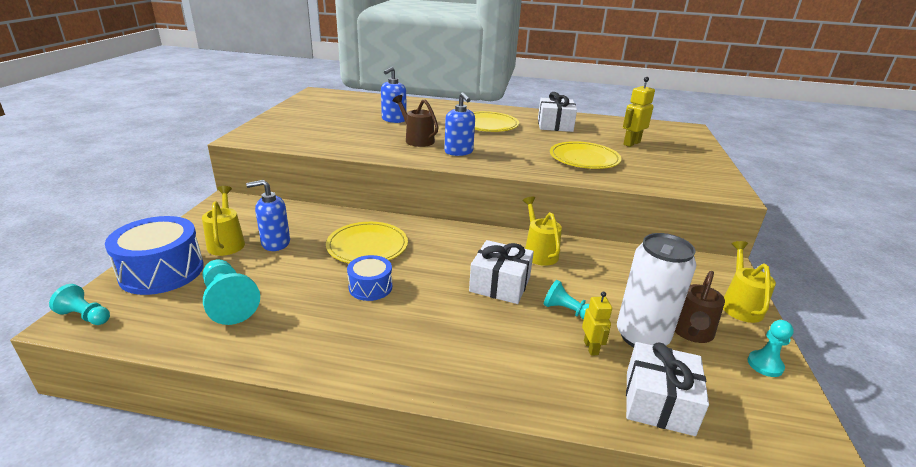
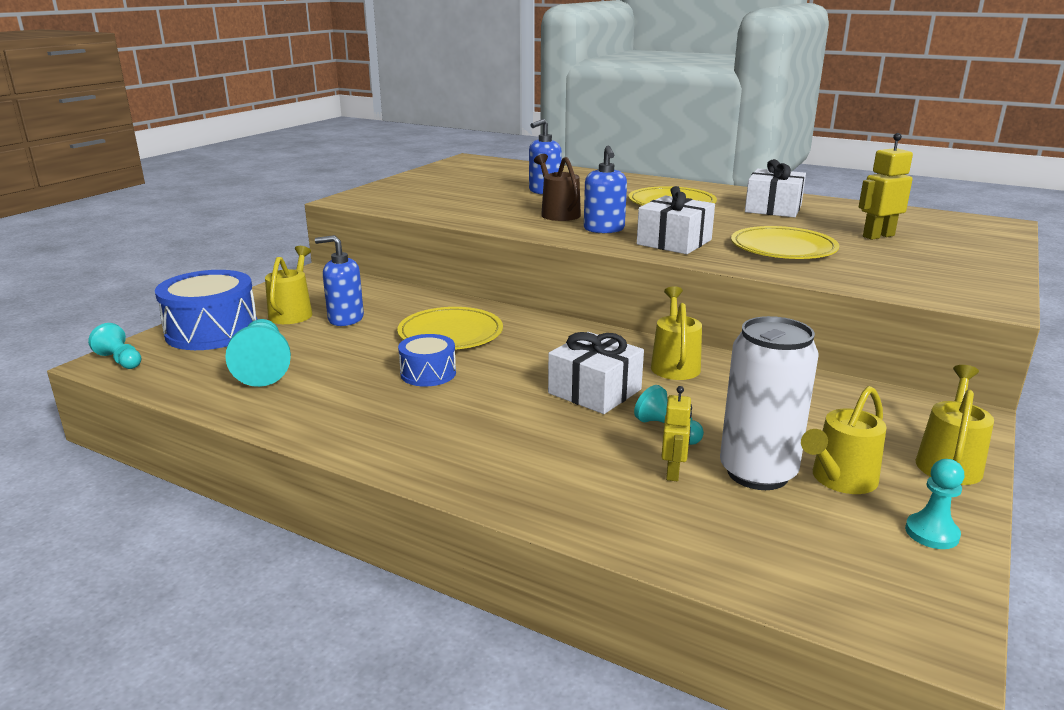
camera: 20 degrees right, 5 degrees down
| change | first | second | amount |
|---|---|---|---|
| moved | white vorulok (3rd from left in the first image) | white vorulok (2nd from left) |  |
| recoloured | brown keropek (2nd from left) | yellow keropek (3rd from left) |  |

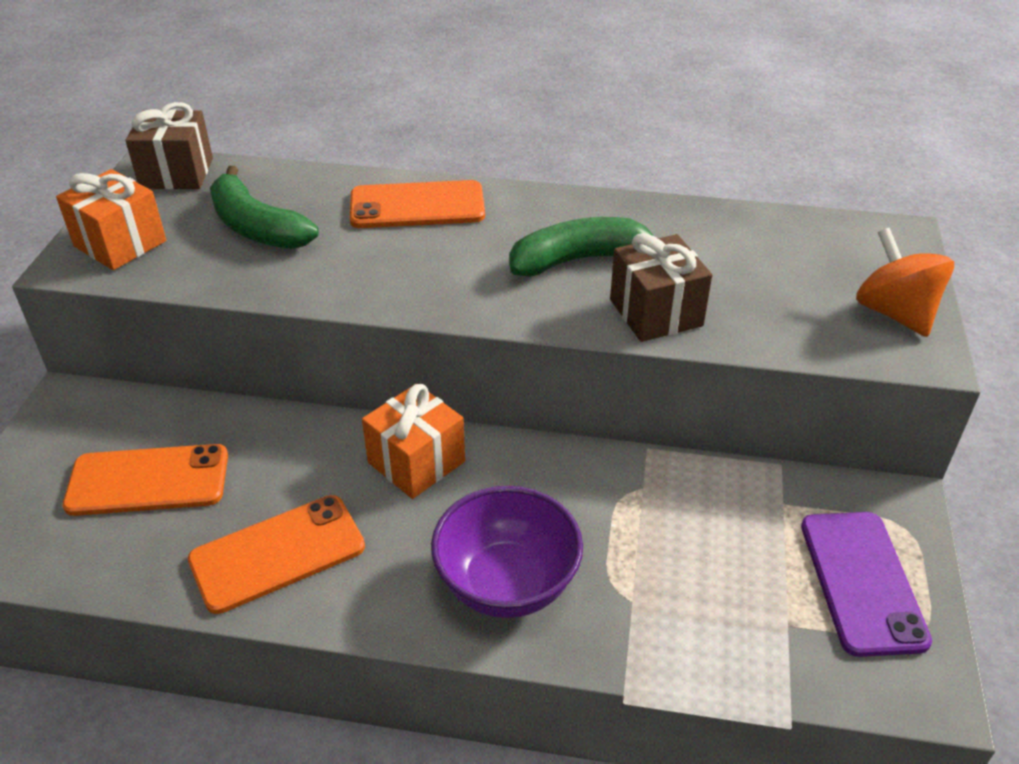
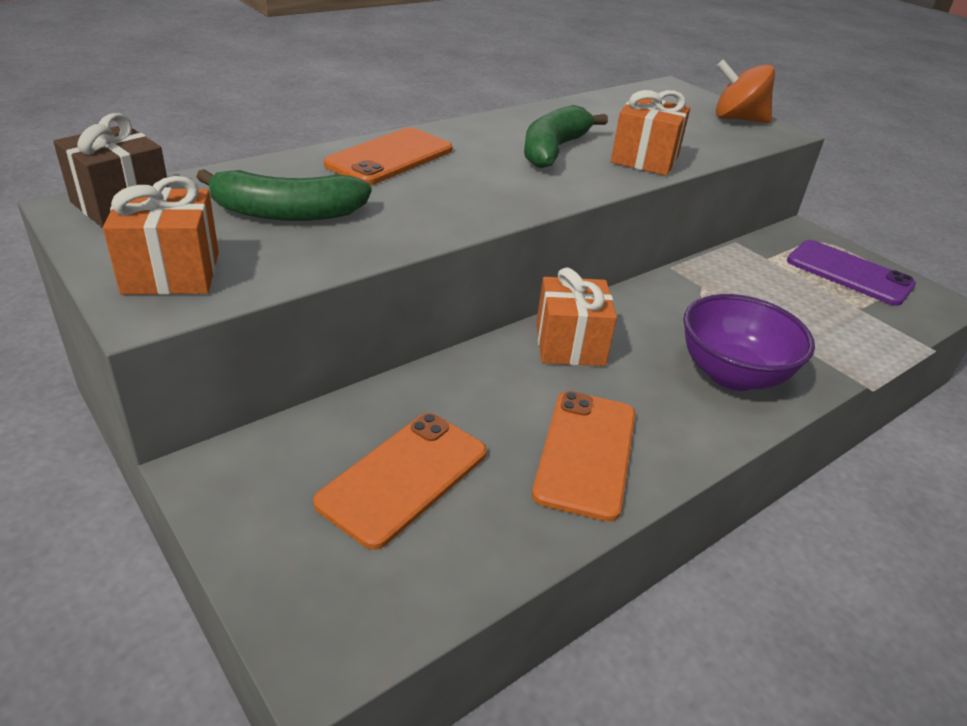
camera: 50 degrees left, 5 degrees down
| change | first | second | amount |
|---|---|---|---|
| recoloured | brown vorulok (2nd from left) | orange vorulok (3rd from left) |  |

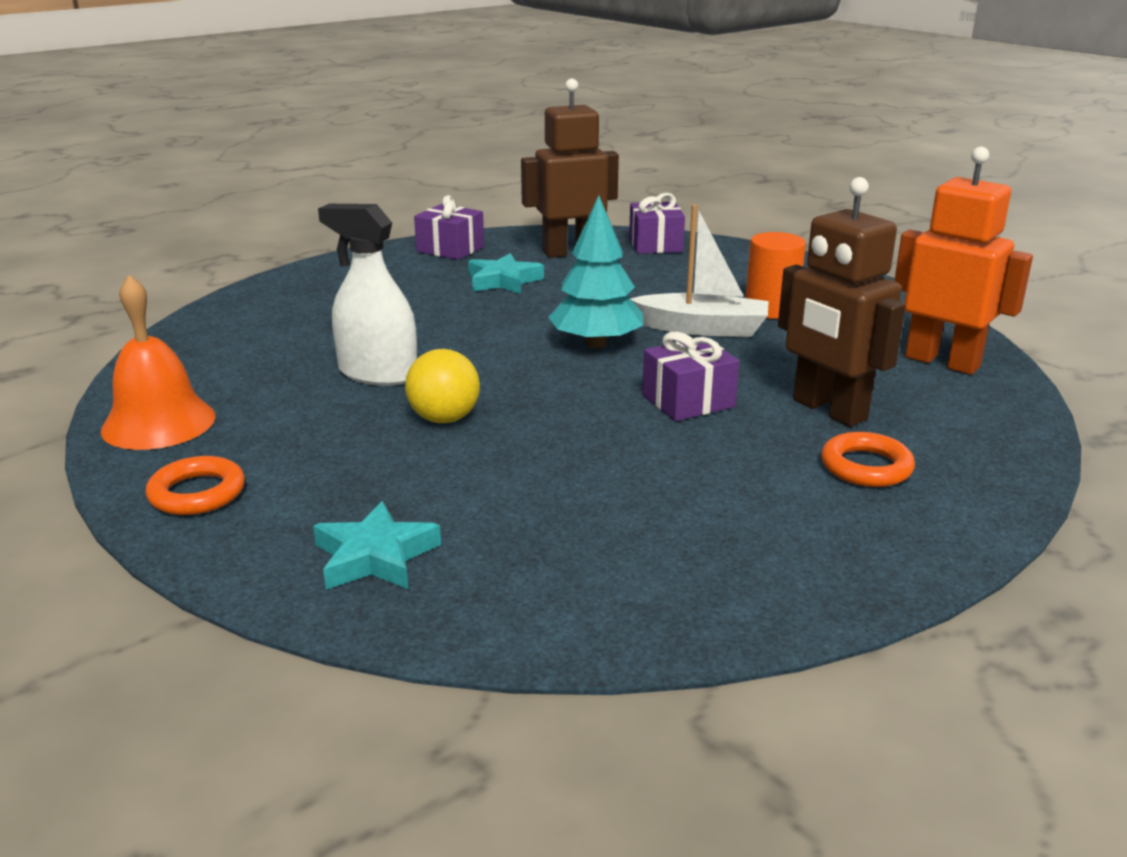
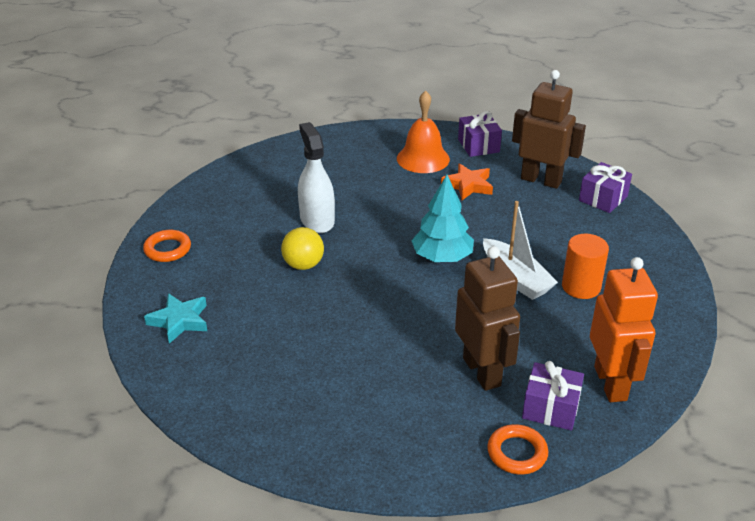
camera: 45 degrees right, 10 degrees up
| change | first | second | amount |
|---|---|---|---|
| moved | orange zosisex |  |  |
| moved | purple vorulok (3rd from left in the first image) | purple vorulok (2nd from left) |  |
| moved | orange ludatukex (2nd from left) |  |  |
| recoloured | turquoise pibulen (2nd from left) | orange pibulen |  |
| turned | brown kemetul (2nd from left in the first image) | brown kemetul (1st from left) | 150 degrees clockwise |

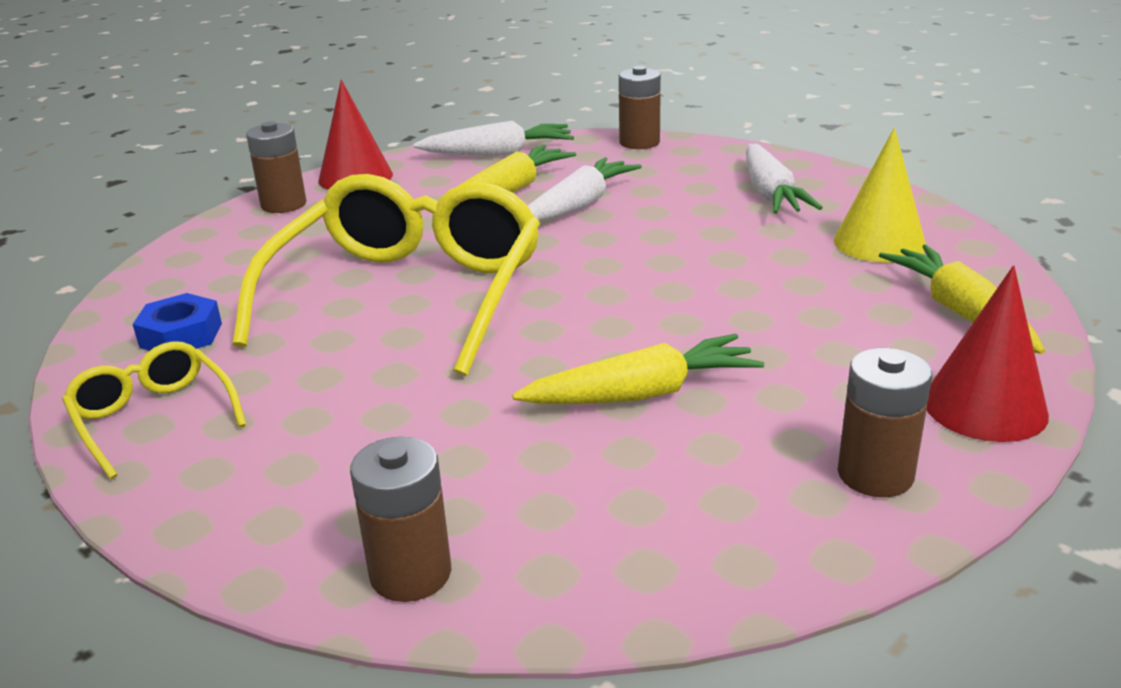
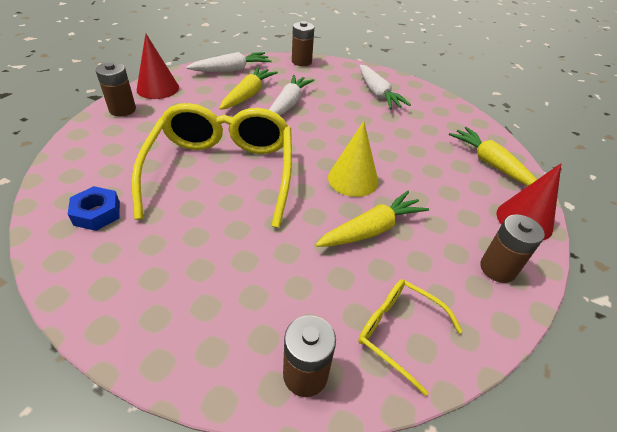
camera: 20 degrees left, 15 degrees up
| change | first | second | amount |
|---|---|---|---|
| moved | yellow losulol (1st from left in the first image) | yellow losulol (2nd from left) |  |
| moved | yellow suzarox |  |  |

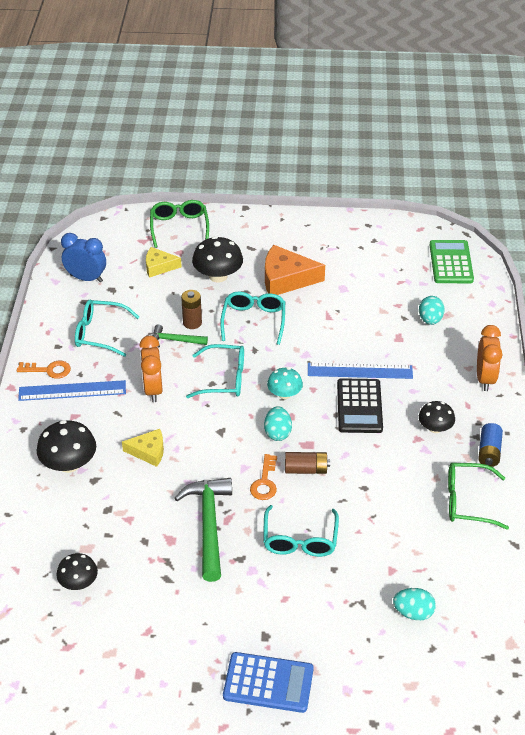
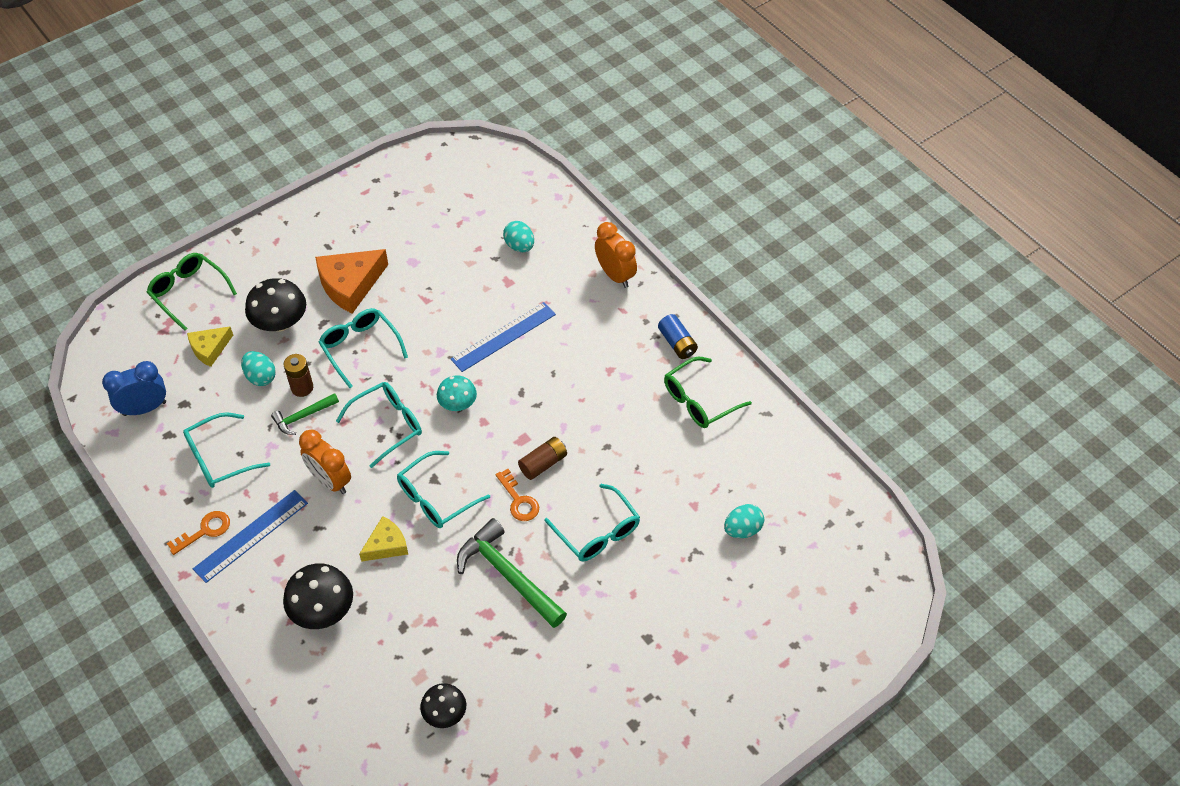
camera: 40 degrees left, 10 degrees up
| change | first | second | amount |
|---|---|---|---|
| removed | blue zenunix |  |  |
| removed | black zenunix |  |  |
| removed | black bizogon (4th from left) |  |  |
| removed | green zenunix |  |  |
| added |  | turquoise losulol (4th from left) |  |
| moved | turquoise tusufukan (1st from left) |  |  |

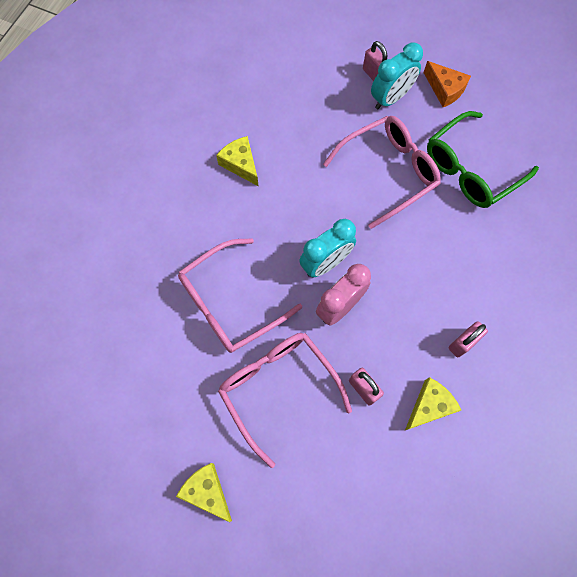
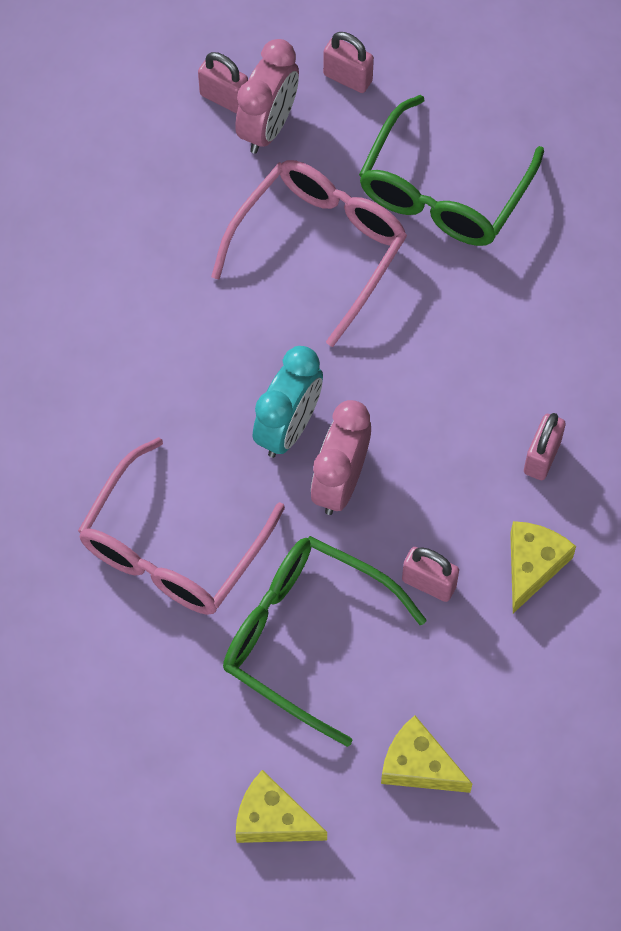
camera: 25 degrees left, 5 degrees down
| change | first | second | amount |
|---|---|---|---|
| moved | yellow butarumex (2nd from left) |  |  |
| replaced | orange butarumex | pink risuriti (2nd from left) |  |
| recoloured | pink losulol (2nd from left) | green losulol (1st from left) |  |
| recoloured | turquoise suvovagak (2nd from left) | pink suvovagak (1st from left) |  |

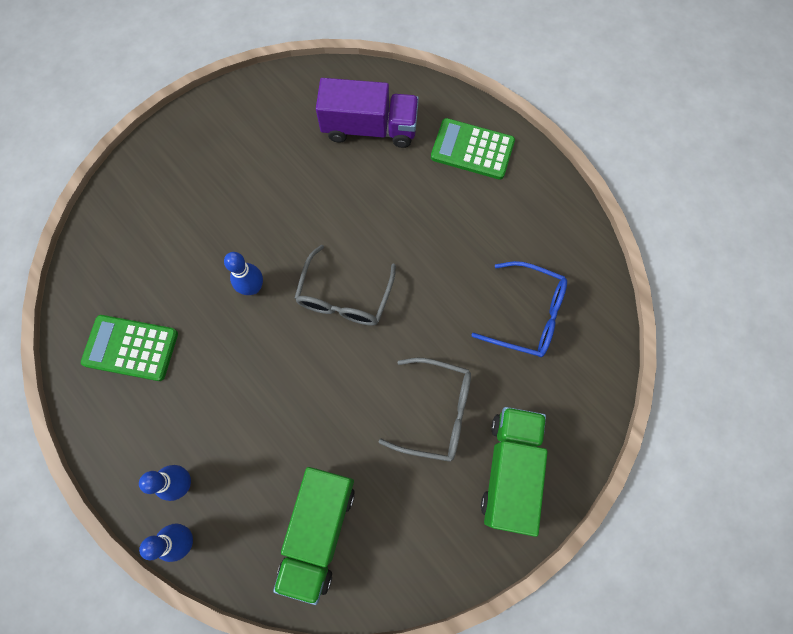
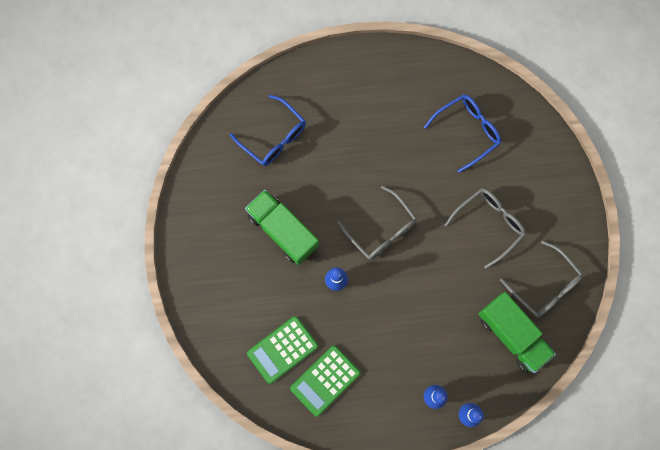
camera: 55 degrees left, 5 degrees up
| change | first | second | amount |
|---|---|---|---|
| added |  | grey losulol (3rd from left) |  |
| moved | green zenunix (2nd from left in the first image) | green zenunix (1st from left) |  |
| moved | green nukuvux (2nd from left in the first image) | green nukuvux (1st from left) |  |
| replaced | purple nukuvux | blue losulol (1st from left) |  |

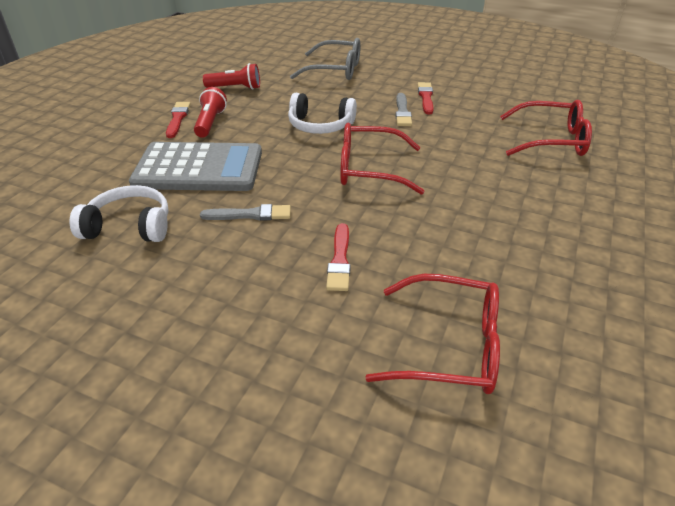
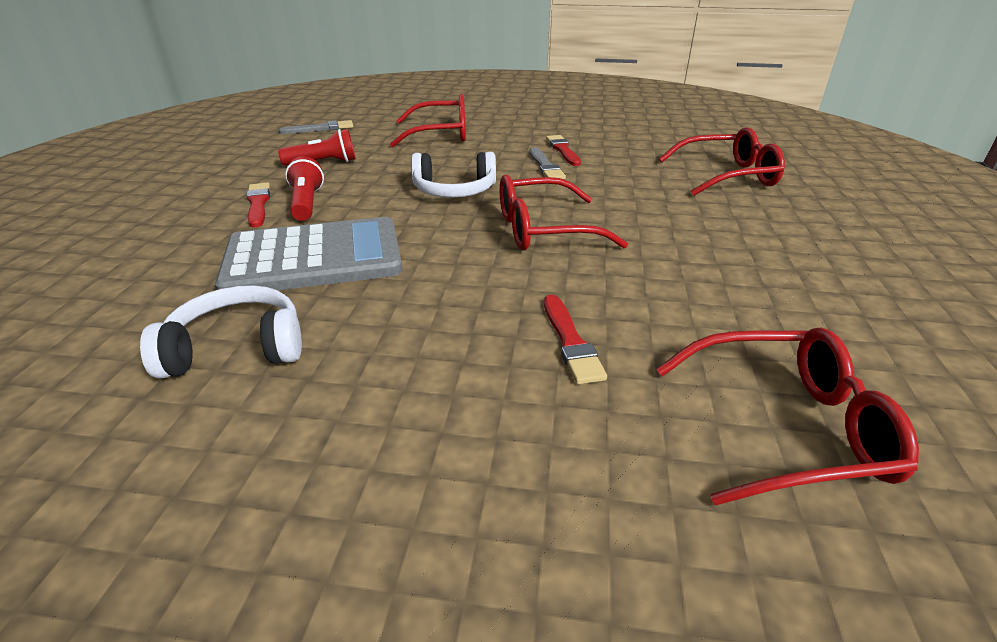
camera: 15 degrees left, 5 degrees down
| change | first | second | amount |
|---|---|---|---|
| moved | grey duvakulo (1st from left) |  |  |
| recoloured | grey losulol | red losulol (1st from left) |  |

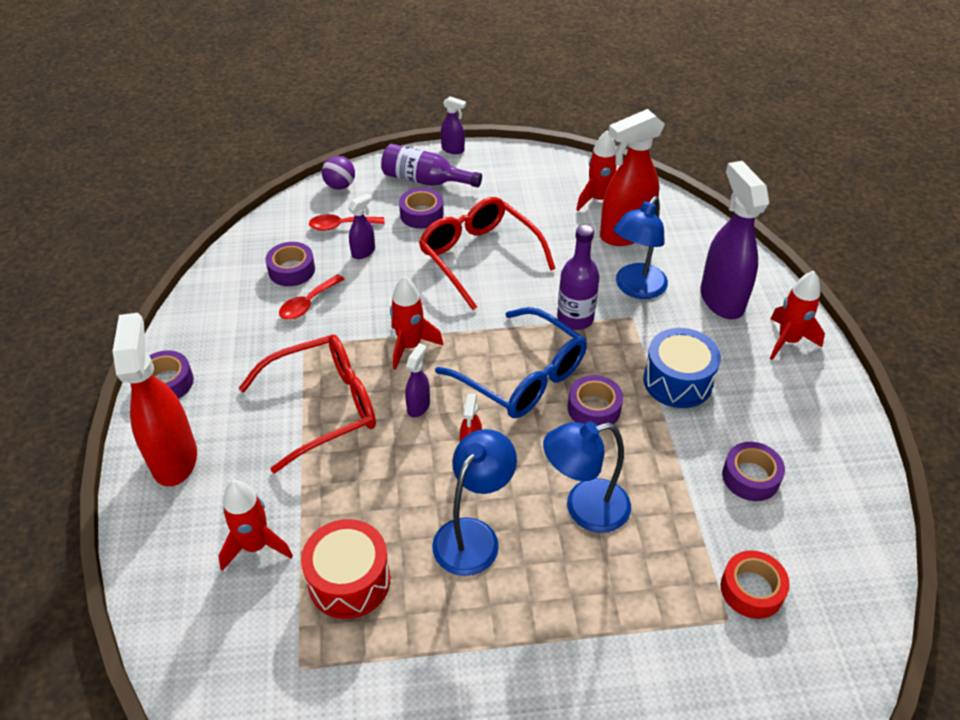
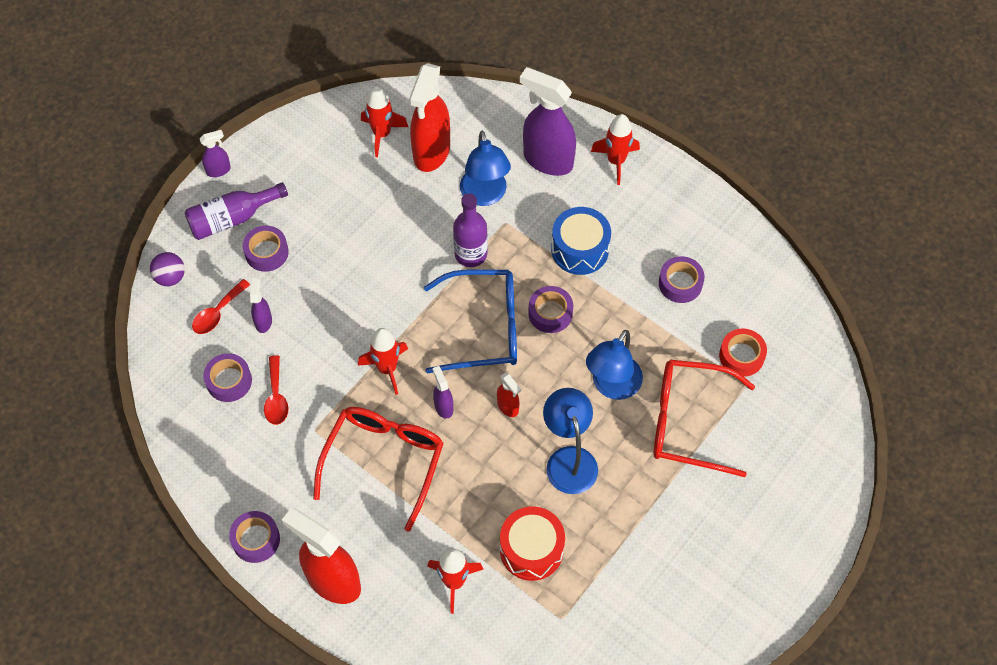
camera: 45 degrees left, 15 degrees up
| change | first | second | amount |
|---|---|---|---|
| moved | red losulol (2nd from left) |  |  |

